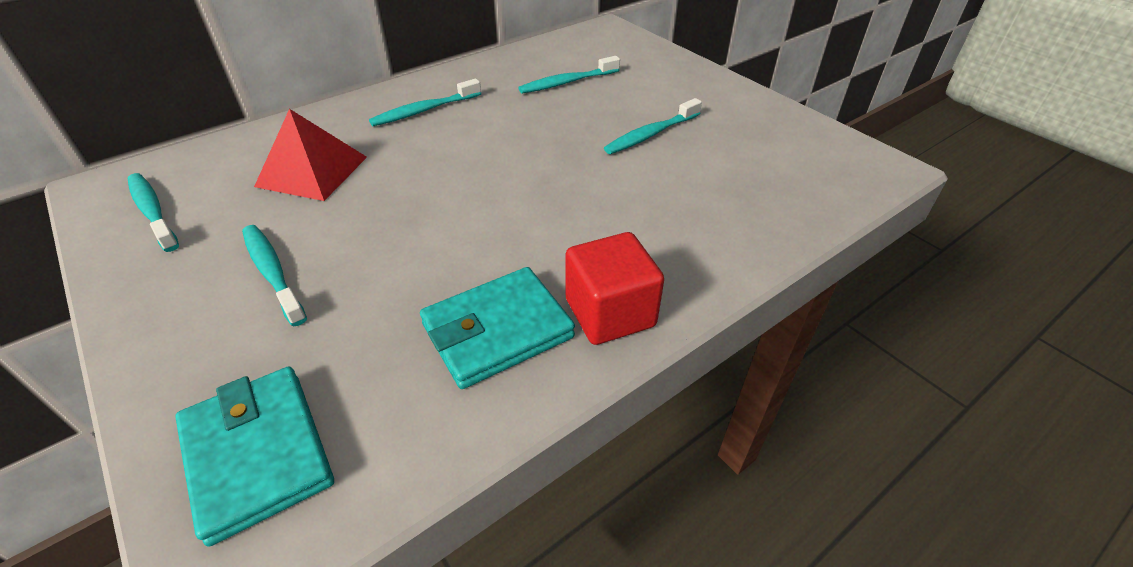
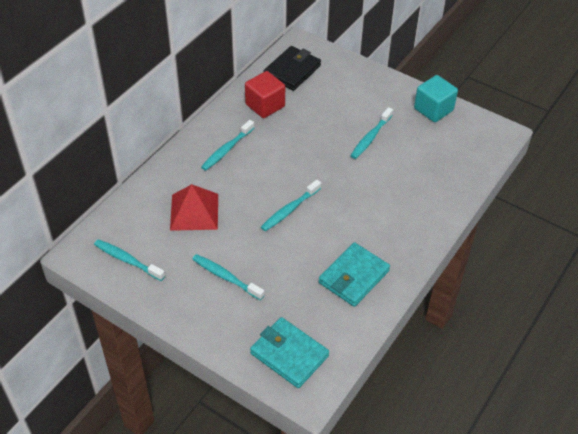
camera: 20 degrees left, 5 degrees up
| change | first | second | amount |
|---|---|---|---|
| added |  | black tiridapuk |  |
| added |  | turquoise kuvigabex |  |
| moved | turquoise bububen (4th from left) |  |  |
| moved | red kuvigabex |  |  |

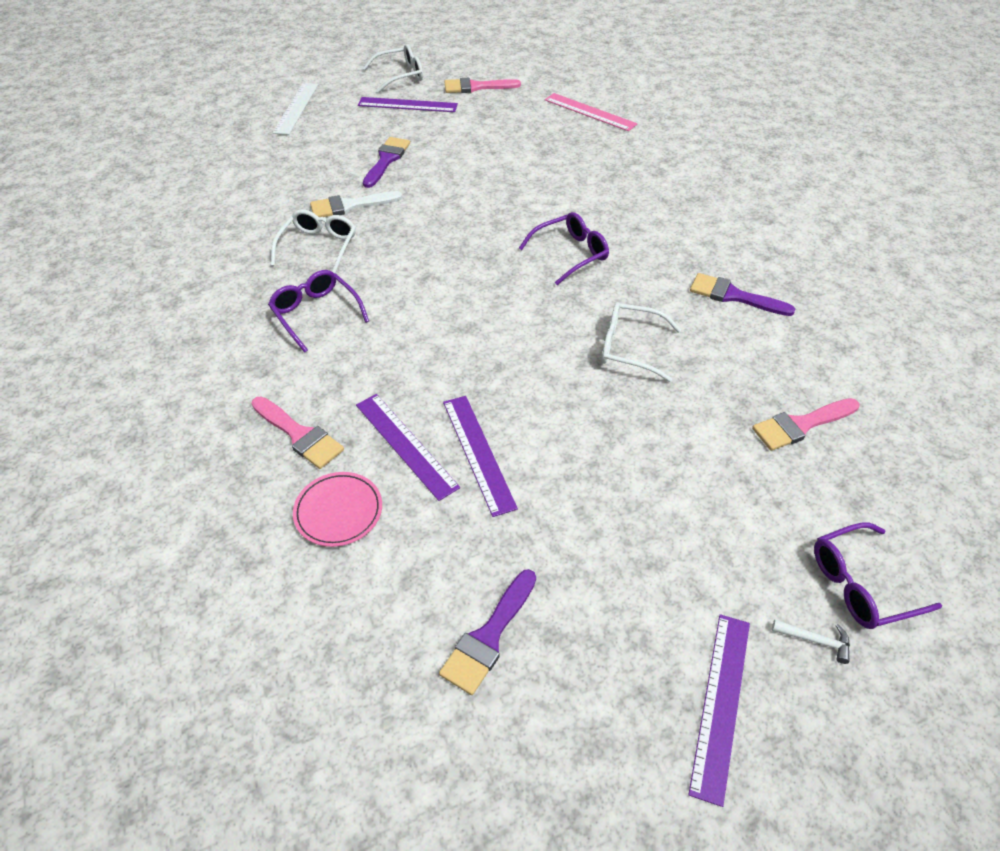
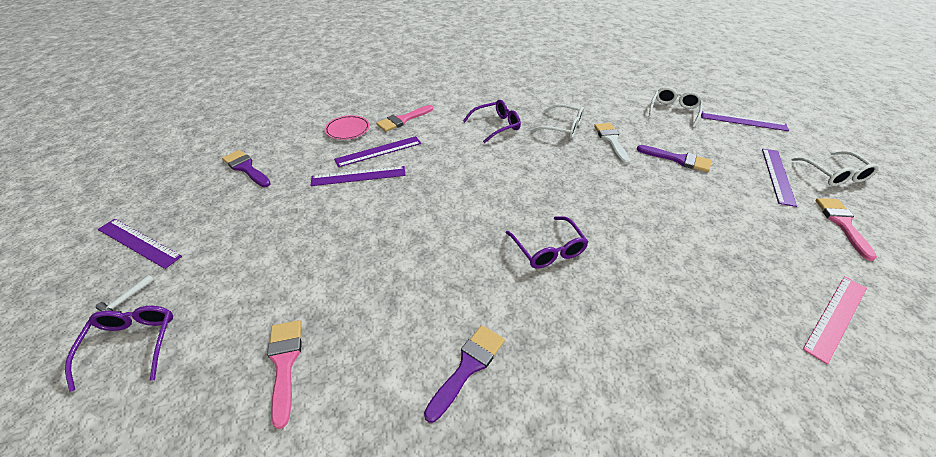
camera: 100 degrees right, 5 degrees down
| change | first | second | amount |
|---|---|---|---|
| moved | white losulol (3rd from left in the first image) | white losulol (2nd from left) |  |
| recoloured | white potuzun | purple potuzun (4th from left) |  |

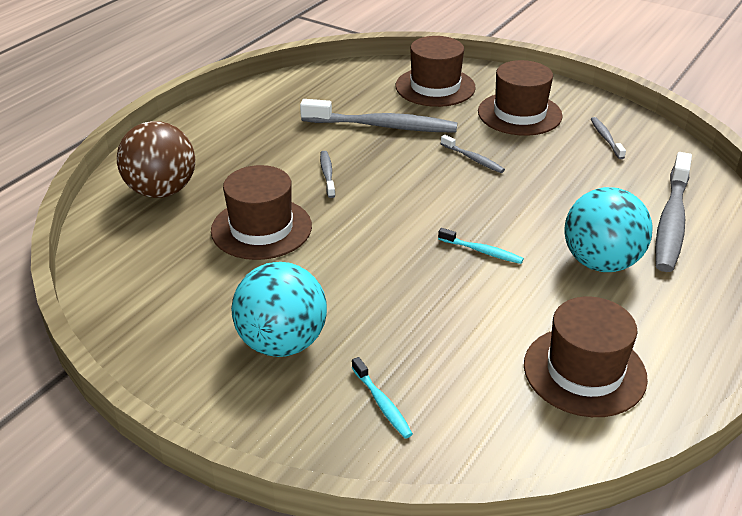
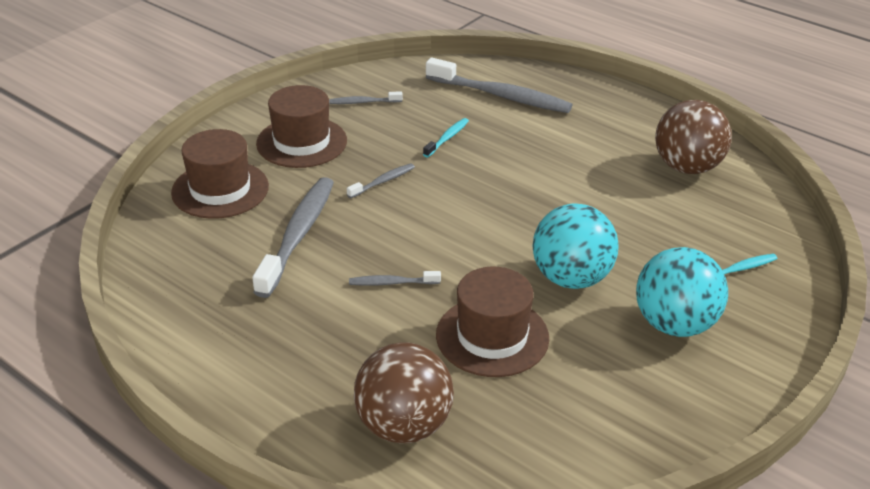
camera: 85 degrees left, 0 degrees up
| change | first | second | amount |
|---|---|---|---|
| moved | turquoise bububen (2nd from left in the first image) | turquoise bububen (1st from left) |  |
| moved | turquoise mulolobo (2nd from left in the first image) | turquoise mulolobo (1st from left) |  |
| replaced | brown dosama (4th from left) | brown mulolobo (2nd from left) |  |

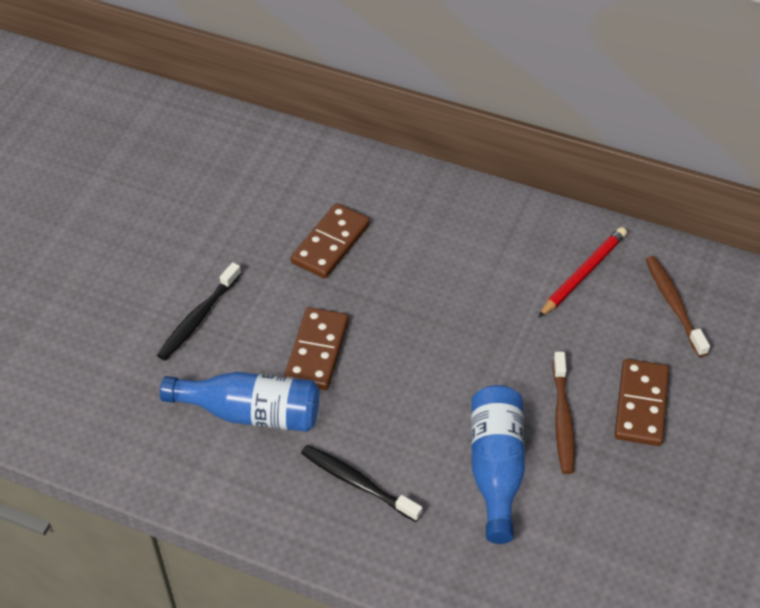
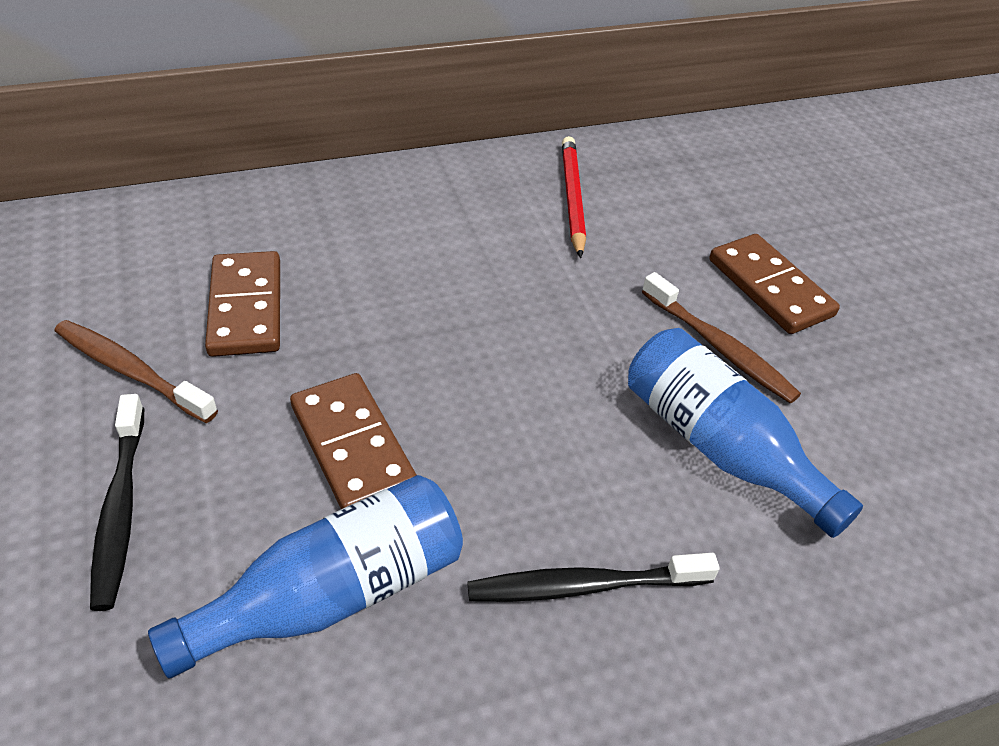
camera: 45 degrees left, 5 degrees down
| change | first | second | amount |
|---|---|---|---|
| moved | brown bububen (2nd from left in the first image) | brown bububen (1st from left) |  |

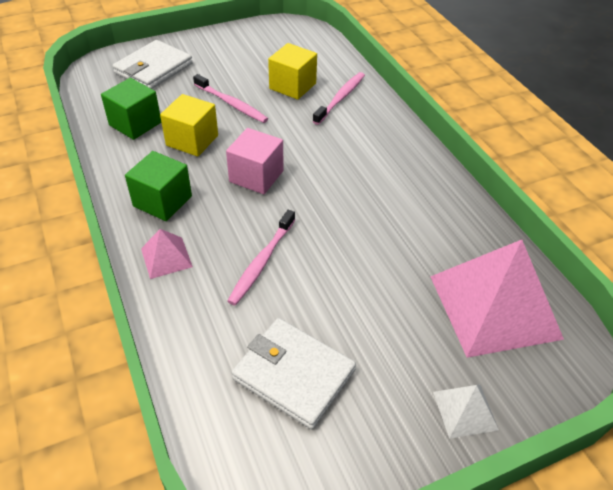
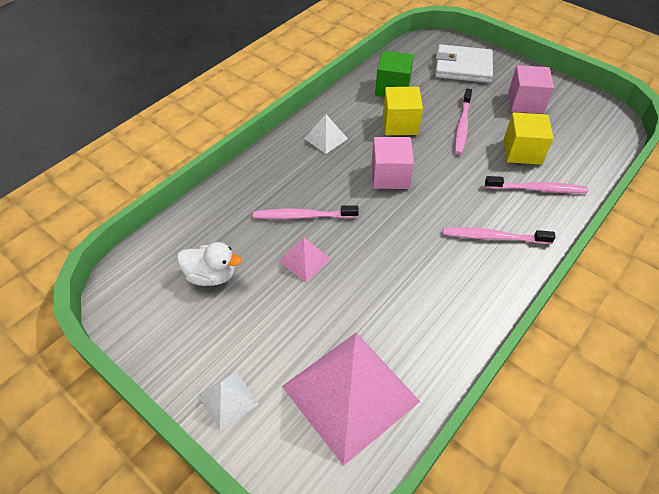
camera: 65 degrees right, 5 degrees up
| change | first | second | amount |
|---|---|---|---|
| added |  | pink bububen (3rd from left) |  |
| added |  | pink kuvigabex (2nd from left) |  |
| moved | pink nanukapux (1st from left) |  |  |
| replaced | green kuvigabex (2nd from left) | white nanukapux (2nd from left) |  |
| replaced | white tiridapuk (2nd from left) | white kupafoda |  |

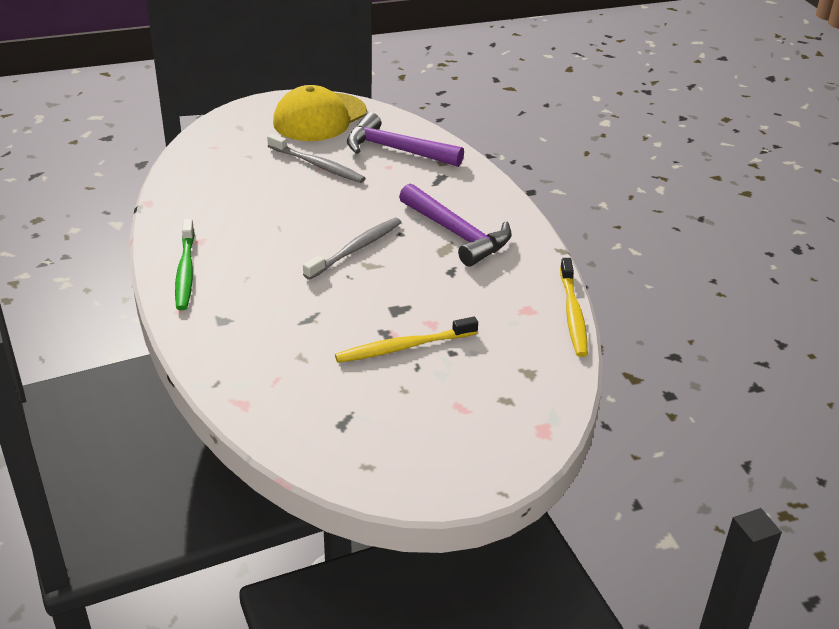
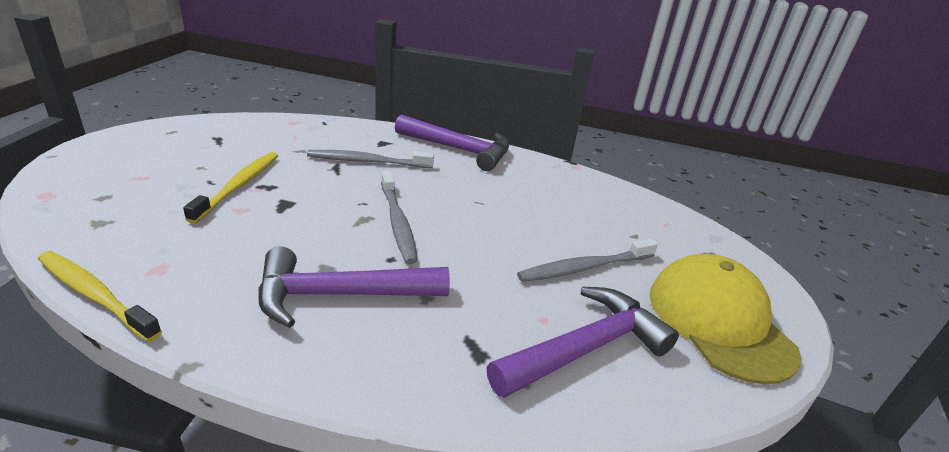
camera: 120 degrees right, 5 degrees down
| change | first | second | amount |
|---|---|---|---|
| added |  | grey bububen (1st from left) |  |
| replaced | green bububen | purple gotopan (2nd from left) |  |

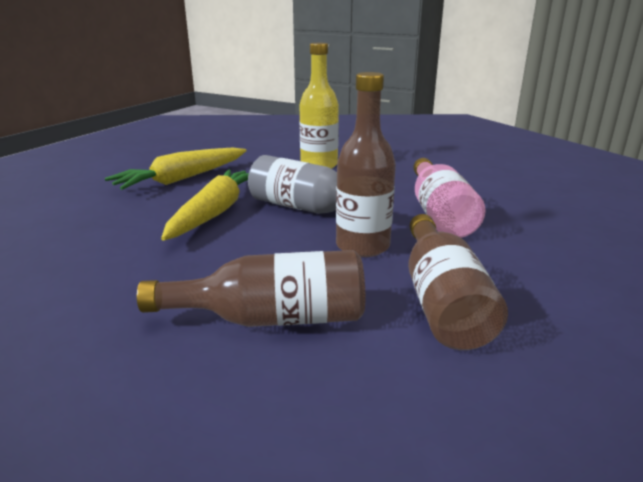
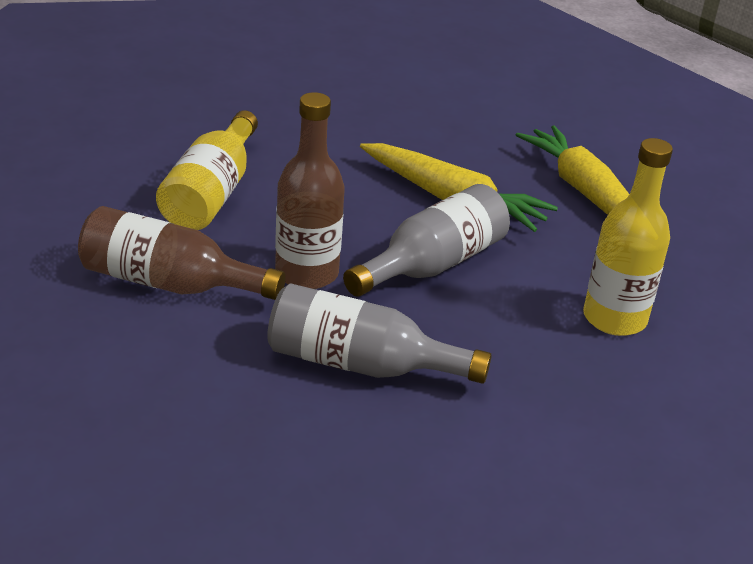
camera: 105 degrees right, 10 degrees up
| change | first | second | amount |
|---|---|---|---|
| recoloured | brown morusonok (1st from left) | yellow morusonok (1st from left) |  |
| recoloured | pink morusonok | grey morusonok (1st from left) |  |

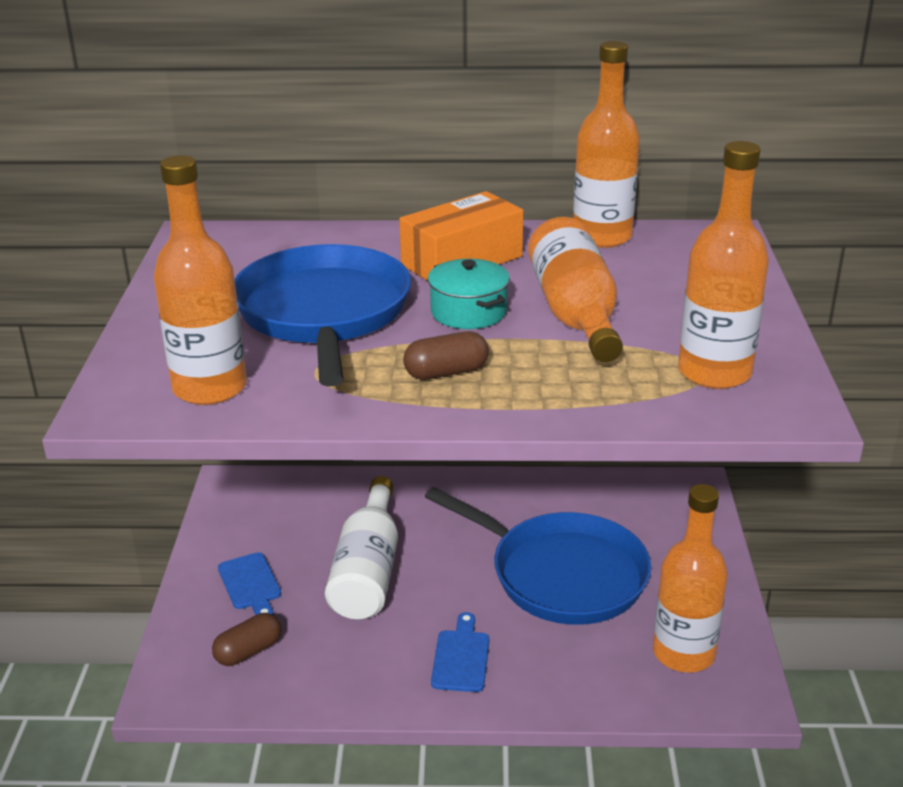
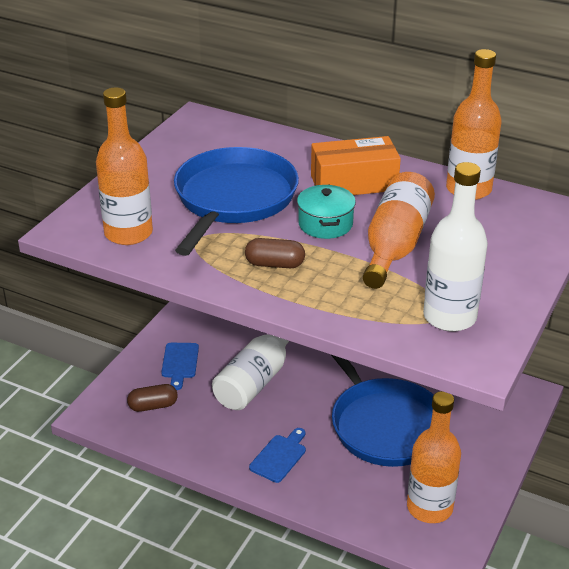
camera: 25 degrees right, 5 degrees up
| change | first | second | amount |
|---|---|---|---|
| recoloured | orange morusonok (5th from left) | white morusonok (2nd from left) |  |

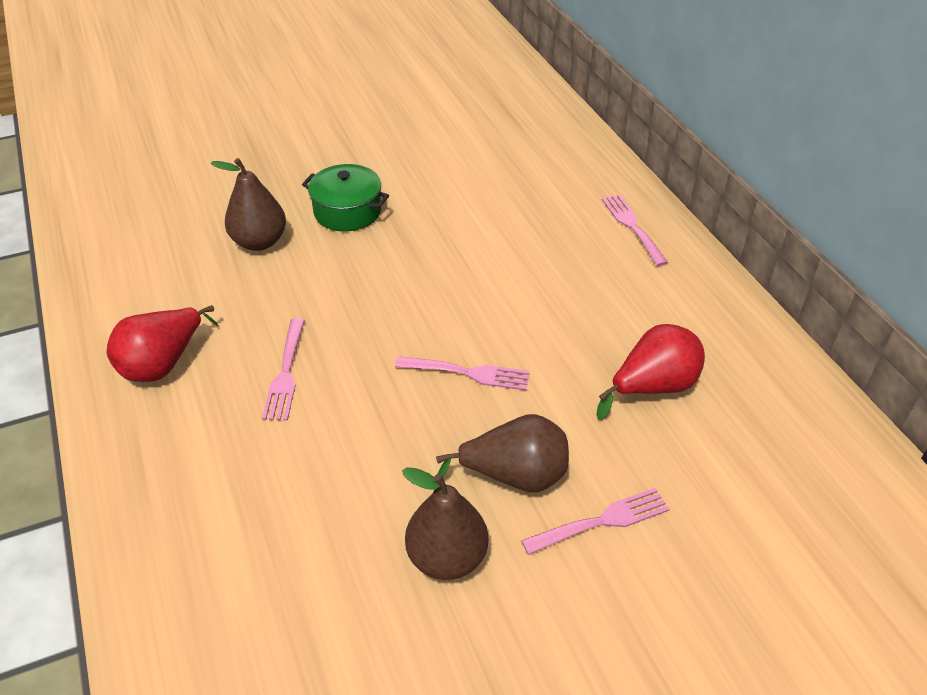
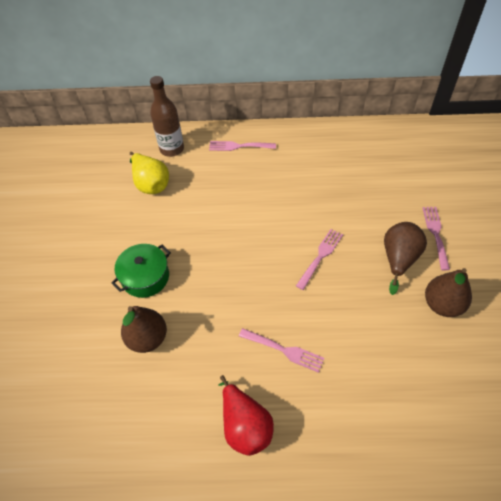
camera: 65 degrees left, 10 degrees up
| change | first | second | amount |
|---|---|---|---|
| removed | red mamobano (2nd from left) |  |  |
| added |  | yellow mamobano |  |
| added |  | brown morusonok |  |

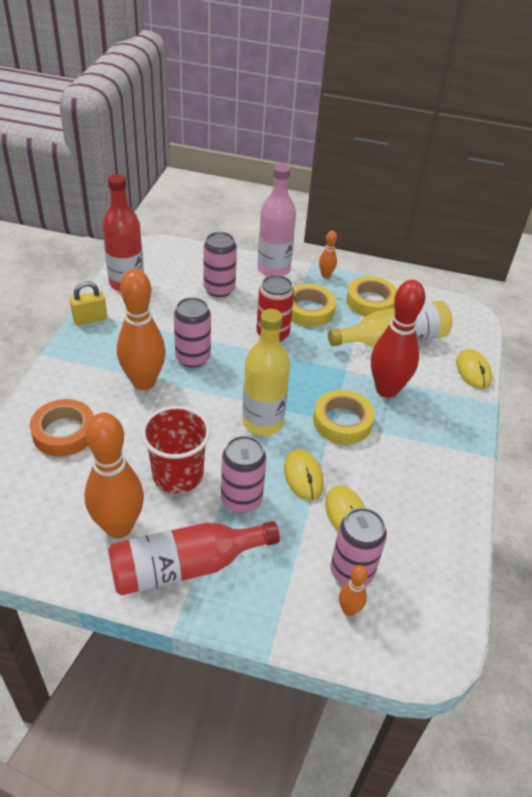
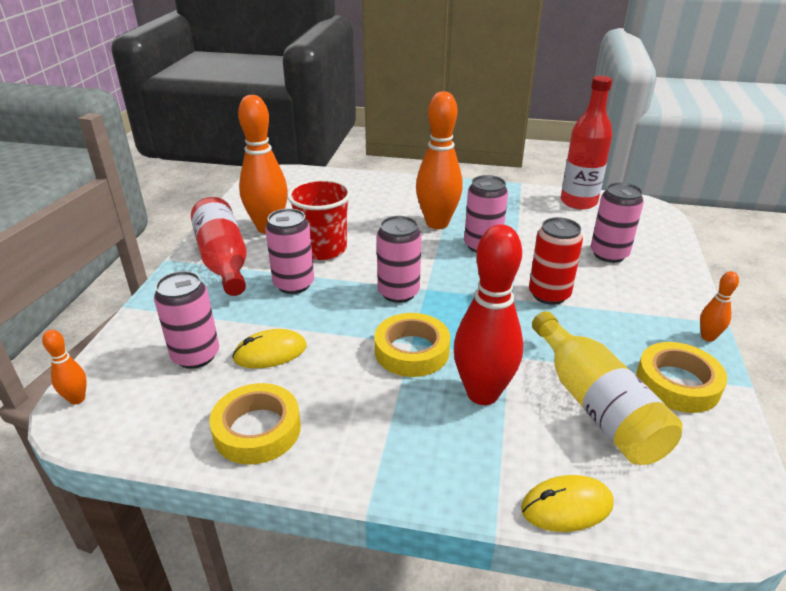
camera: 90 degrees right, 10 degrees down
| change | first | second | amount |
|---|---|---|---|
| removed | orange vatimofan |  |  |
| removed | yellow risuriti |  |  |
| removed | pink morusonok |  |  |
| removed | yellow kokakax (1st from left) |  |  |
| moved | yellow vatimofan (1st from left) |  |  |
| moved | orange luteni (4th from left in the first image) | orange luteni (1st from left) |  |
| replaced | yellow morusonok (1st from left) | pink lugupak (3rd from left) |  |

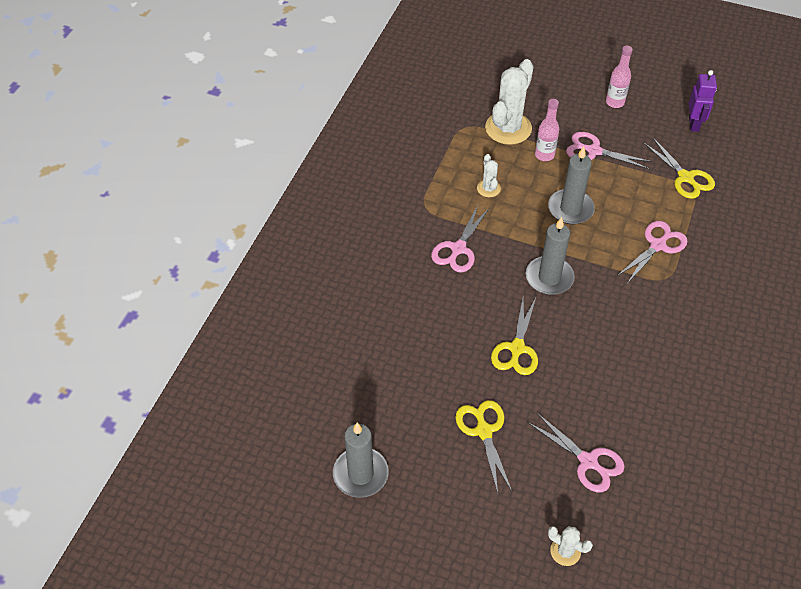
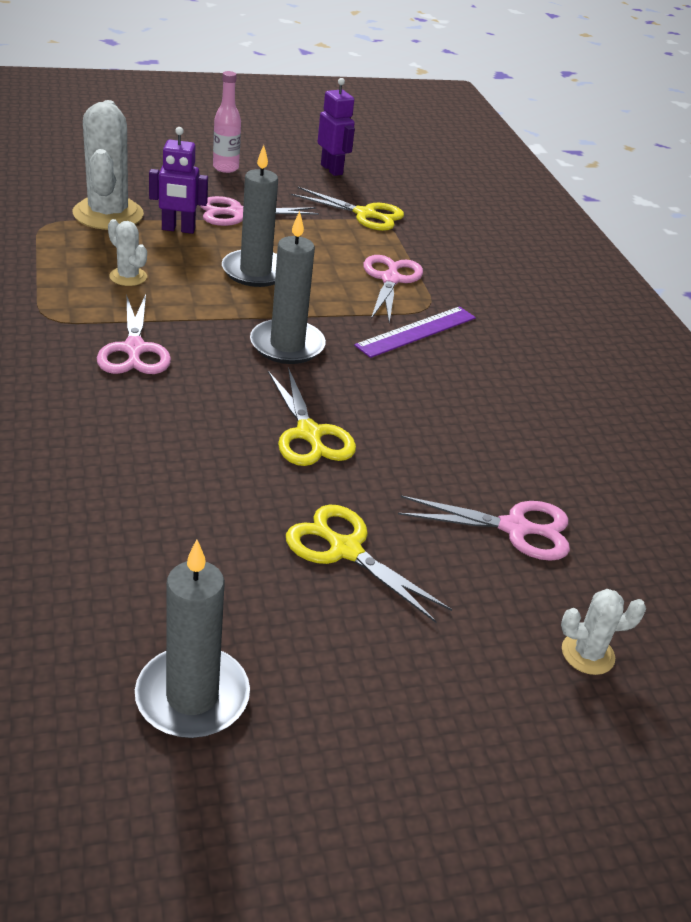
camera: 40 degrees left, 15 degrees down
| change | first | second | amount |
|---|---|---|---|
| added |  | purple potuzun |  |
| replaced | pink morusonok (1st from left) | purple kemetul (1st from left) |  |

